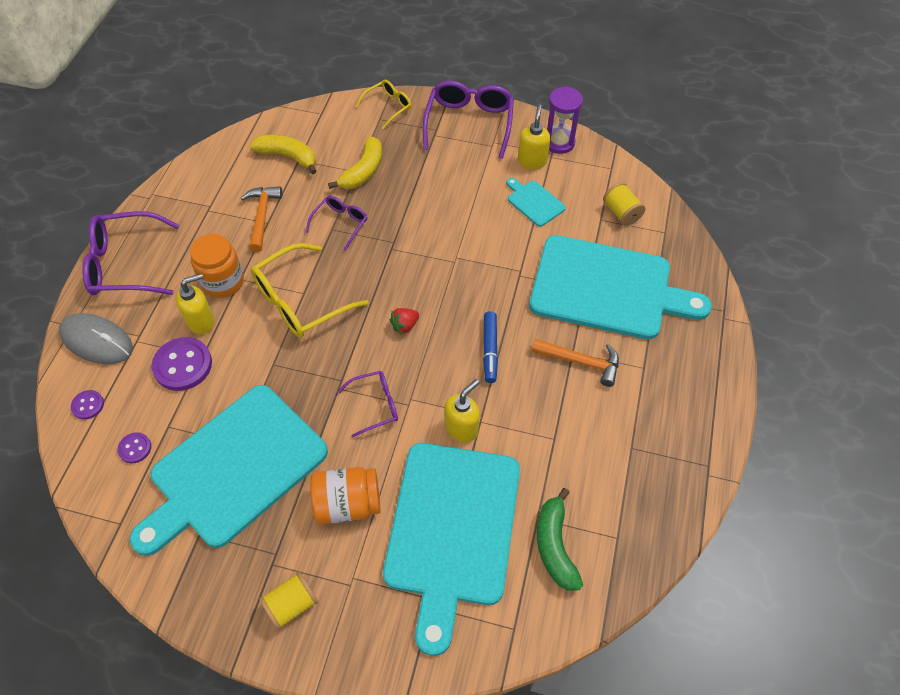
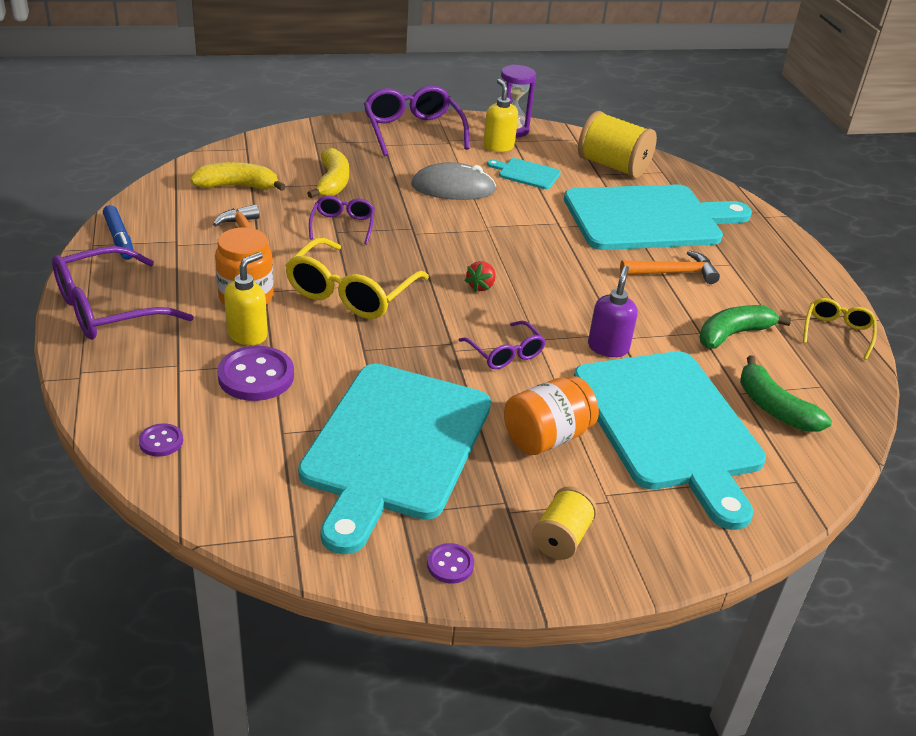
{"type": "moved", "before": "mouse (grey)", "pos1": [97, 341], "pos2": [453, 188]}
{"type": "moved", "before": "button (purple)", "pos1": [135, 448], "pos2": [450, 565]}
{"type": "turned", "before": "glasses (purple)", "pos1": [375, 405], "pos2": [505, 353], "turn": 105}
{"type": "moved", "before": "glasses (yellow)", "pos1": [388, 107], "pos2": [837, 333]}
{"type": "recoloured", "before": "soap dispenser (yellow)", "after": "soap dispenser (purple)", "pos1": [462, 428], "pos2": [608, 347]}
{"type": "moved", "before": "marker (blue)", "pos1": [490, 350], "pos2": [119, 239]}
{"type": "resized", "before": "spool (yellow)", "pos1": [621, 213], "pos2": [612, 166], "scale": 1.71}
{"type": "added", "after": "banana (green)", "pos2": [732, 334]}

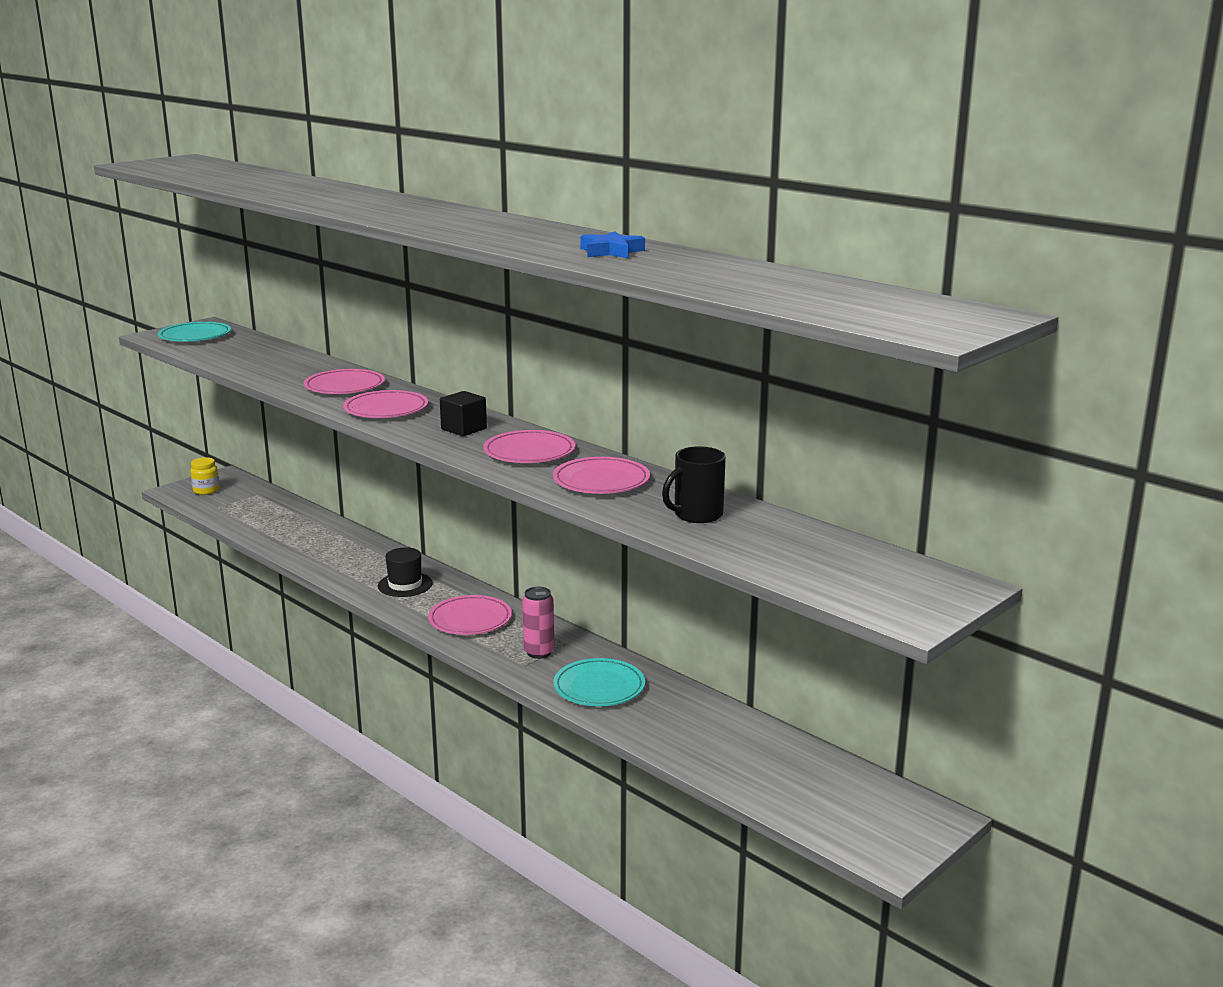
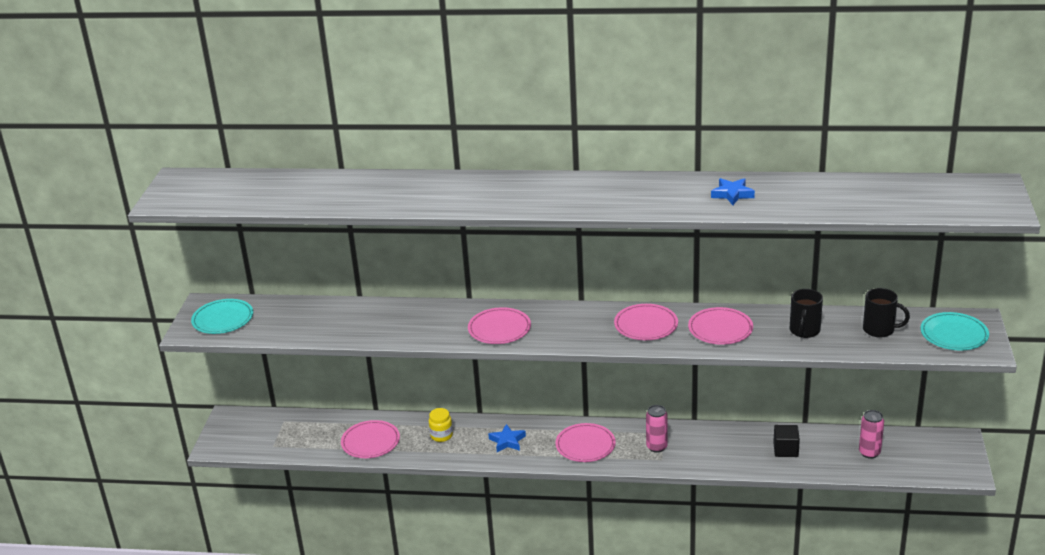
{"type": "moved", "before": "jar (yellow)", "pos1": [206, 490], "pos2": [441, 436]}
{"type": "moved", "before": "plate (pink)", "pos1": [344, 386], "pos2": [370, 442]}
{"type": "replaced", "before": "hat (black)", "after": "star (blue)", "pos1": [405, 585], "pos2": [507, 441]}
{"type": "moved", "before": "cube (black)", "pos1": [464, 429], "pos2": [785, 450]}
{"type": "moved", "before": "plate (turquoise)", "pos1": [599, 687], "pos2": [954, 334]}
{"type": "added", "after": "can (pink)", "pos2": [869, 453]}
{"type": "added", "after": "mug (black)", "pos2": [879, 330]}

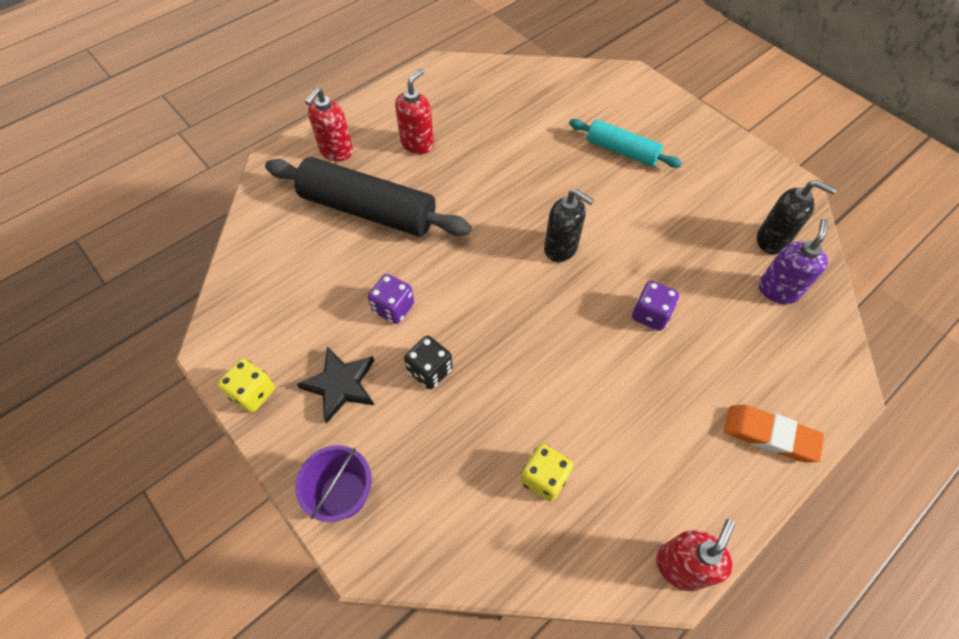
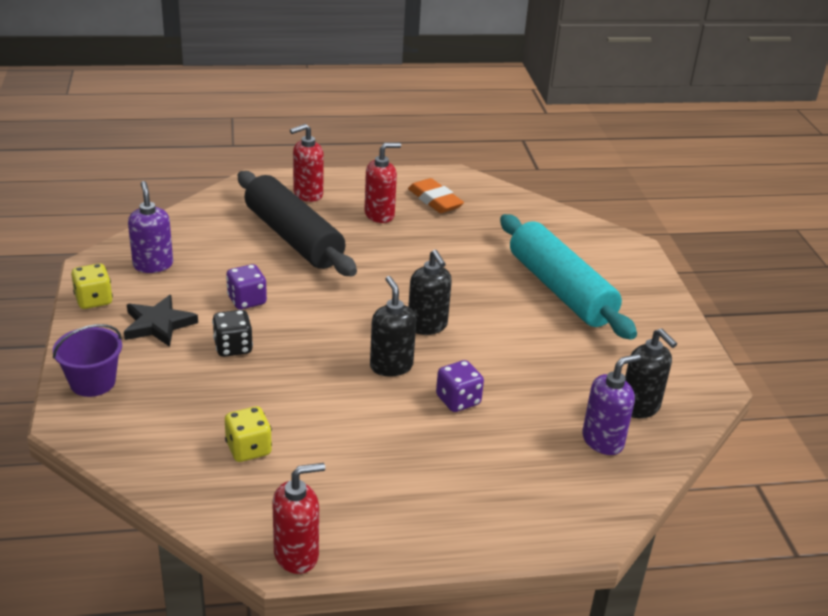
{"type": "resized", "before": "rolling pin (turquoise)", "pos1": [621, 151], "pos2": [560, 290], "scale": 1.75}
{"type": "moved", "before": "eraser (orange)", "pos1": [769, 435], "pos2": [435, 200]}
{"type": "added", "after": "soap dispenser (purple)", "pos2": [153, 265]}
{"type": "added", "after": "soap dispenser (black)", "pos2": [391, 366]}

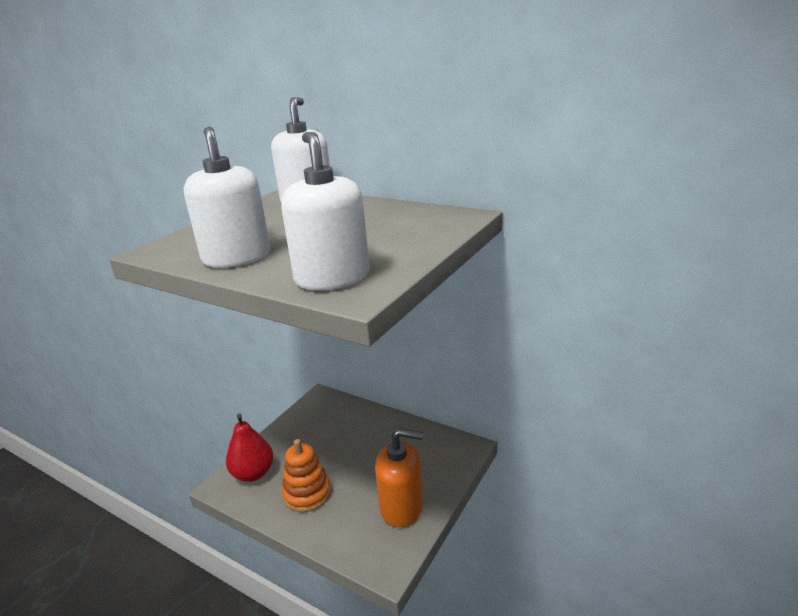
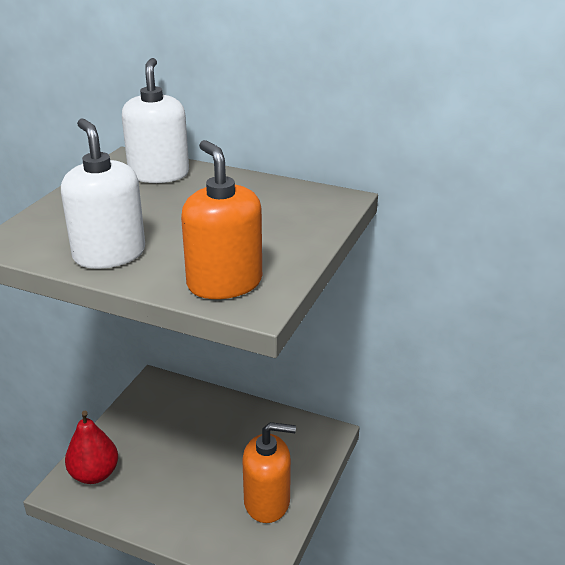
{"type": "recoloured", "before": "soap dispenser (white)", "after": "soap dispenser (orange)", "pos1": [332, 278], "pos2": [224, 283]}
{"type": "removed", "before": "stacking toy (orange)", "pos1": [307, 494]}

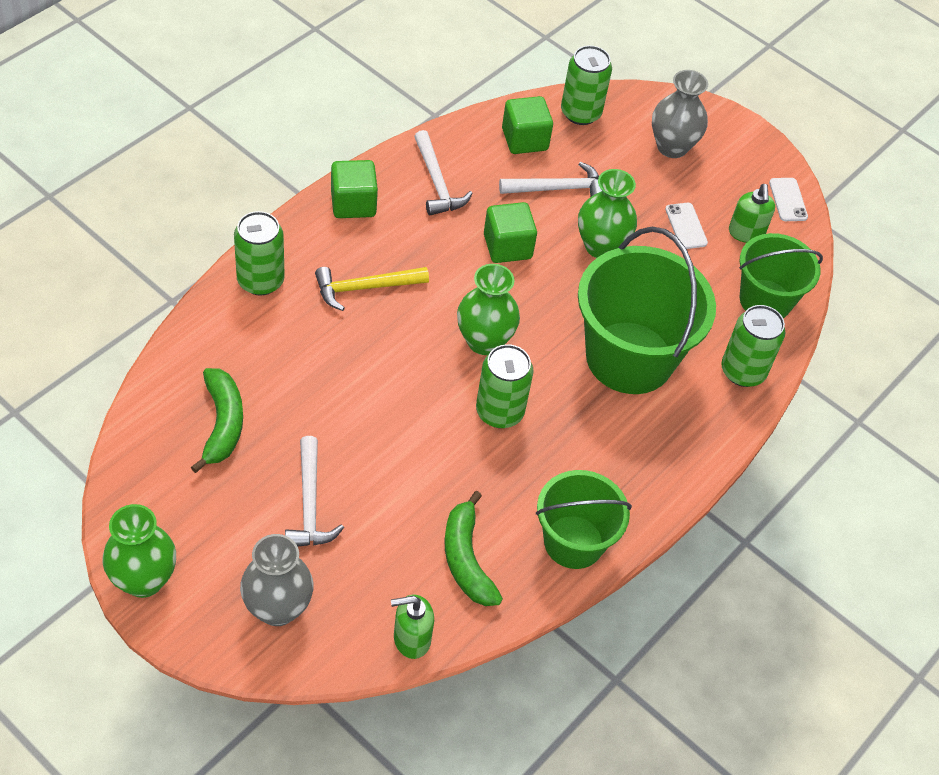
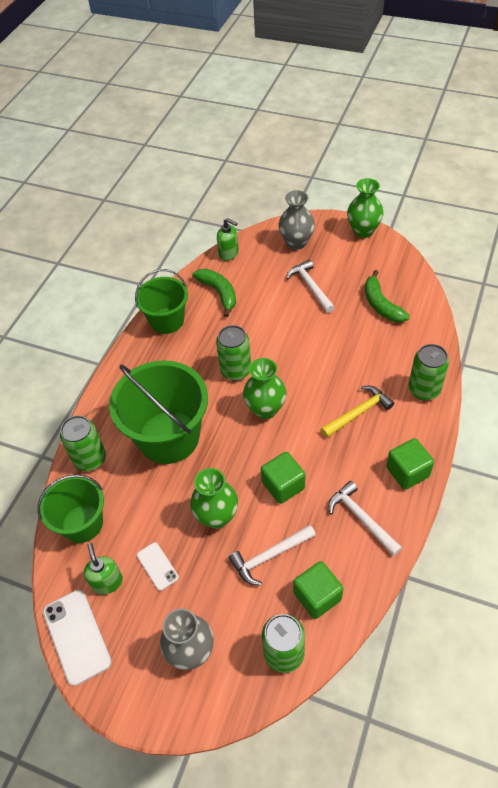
{"type": "turned", "before": "soap dispenser (green)", "pos1": [411, 639], "pos2": [229, 253], "turn": 60}
{"type": "resized", "before": "phone (white)", "pos1": [788, 200], "pos2": [76, 636], "scale": 1.75}

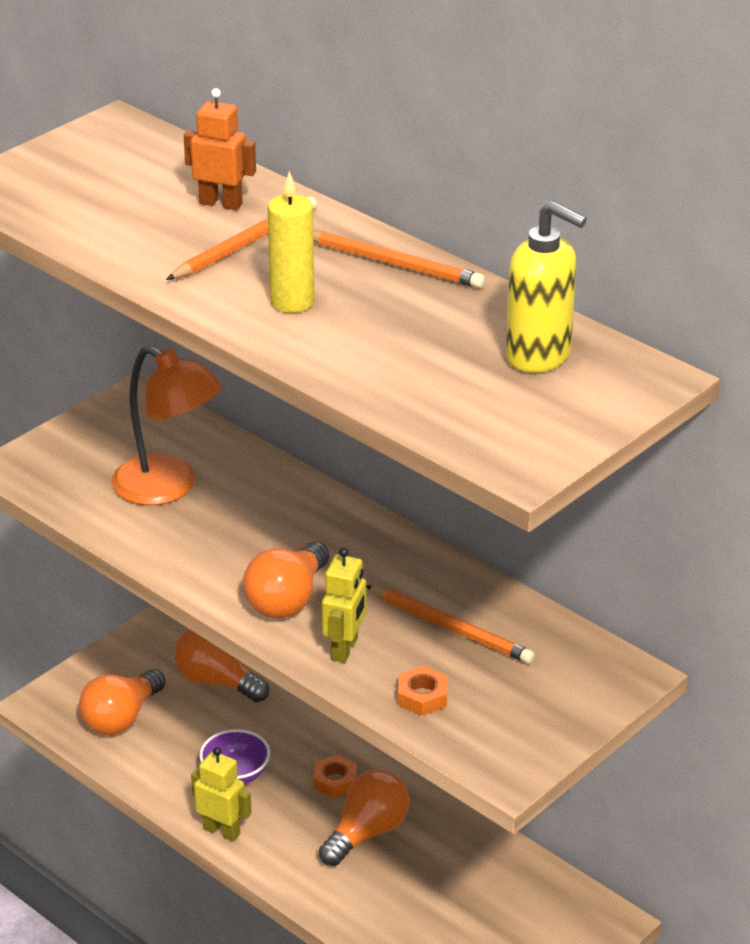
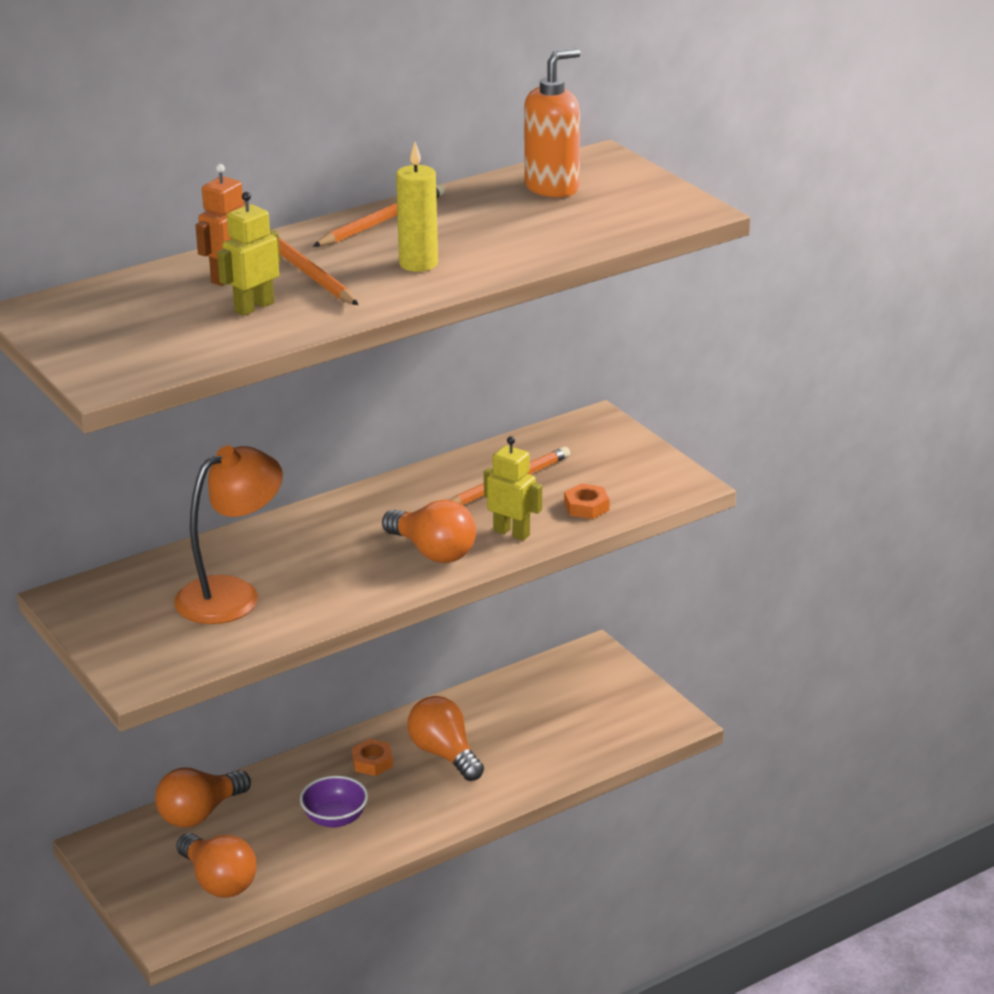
{"type": "moved", "before": "robot (yellow)", "pos1": [222, 831], "pos2": [254, 307]}
{"type": "recoloured", "before": "soap dispenser (yellow)", "after": "soap dispenser (orange)", "pos1": [539, 356], "pos2": [552, 188]}

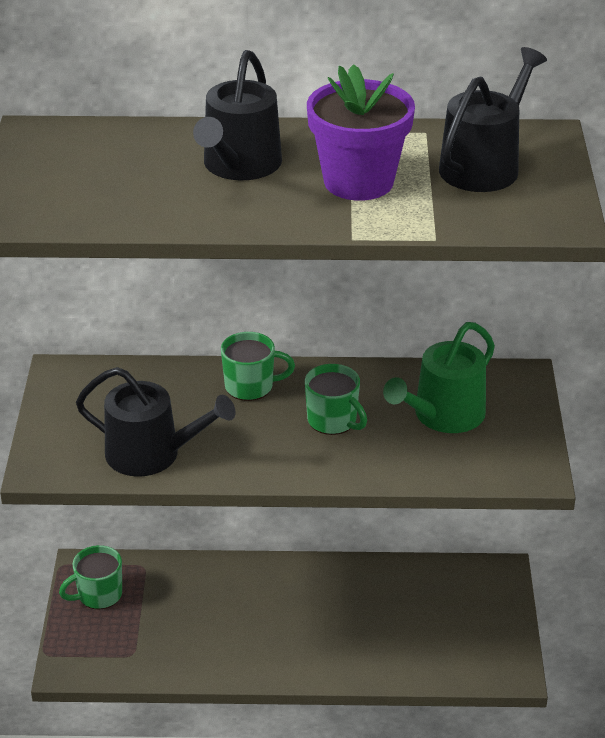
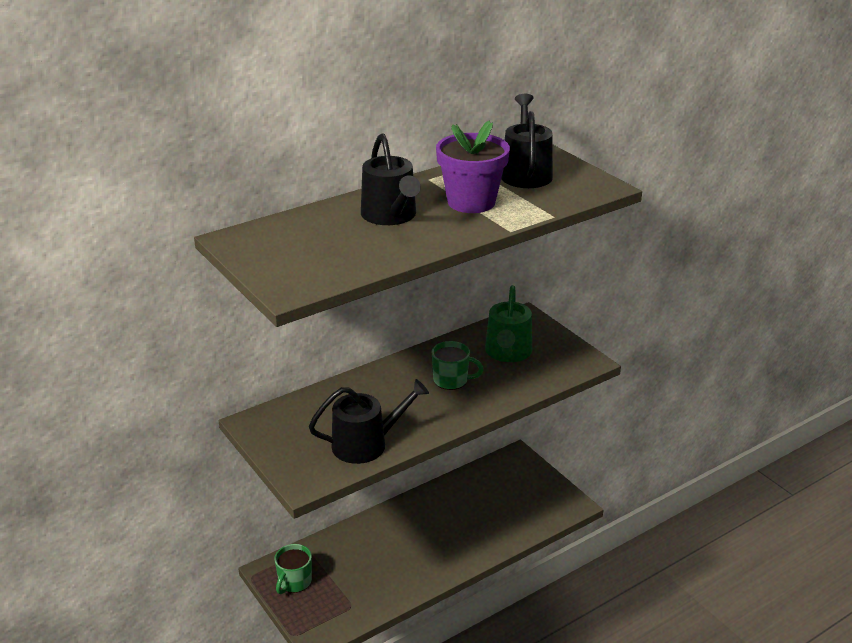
{"type": "removed", "before": "mug (green)", "pos1": [251, 386]}

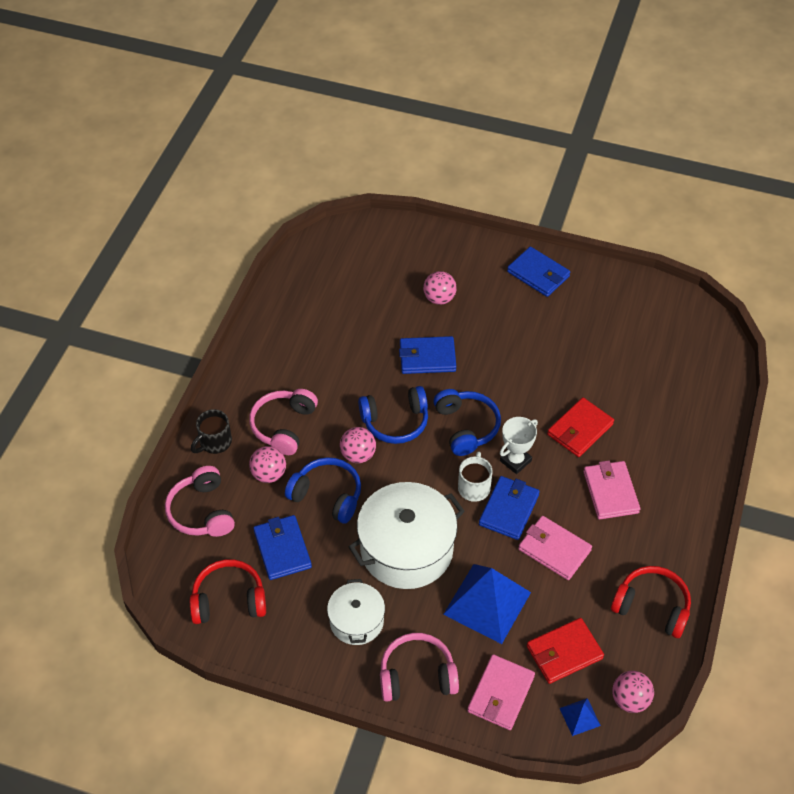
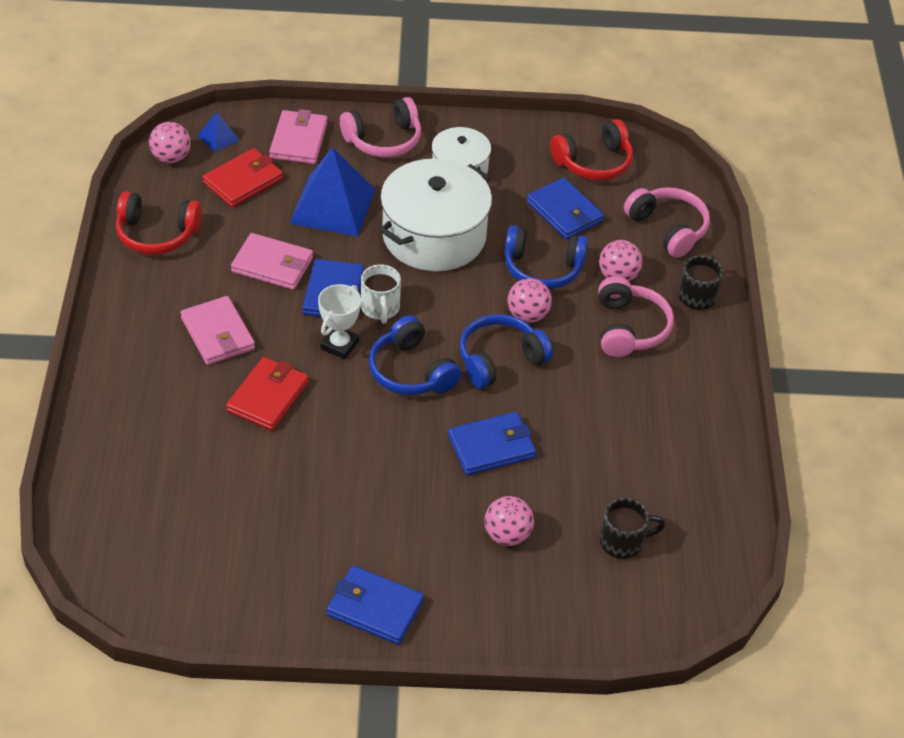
{"type": "added", "after": "mug (black)", "pos2": [623, 542]}

